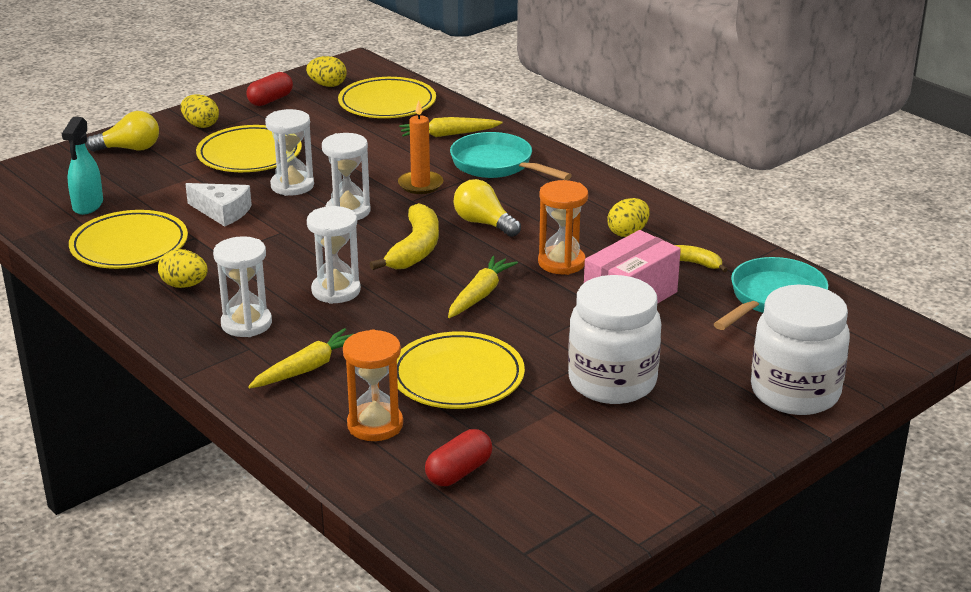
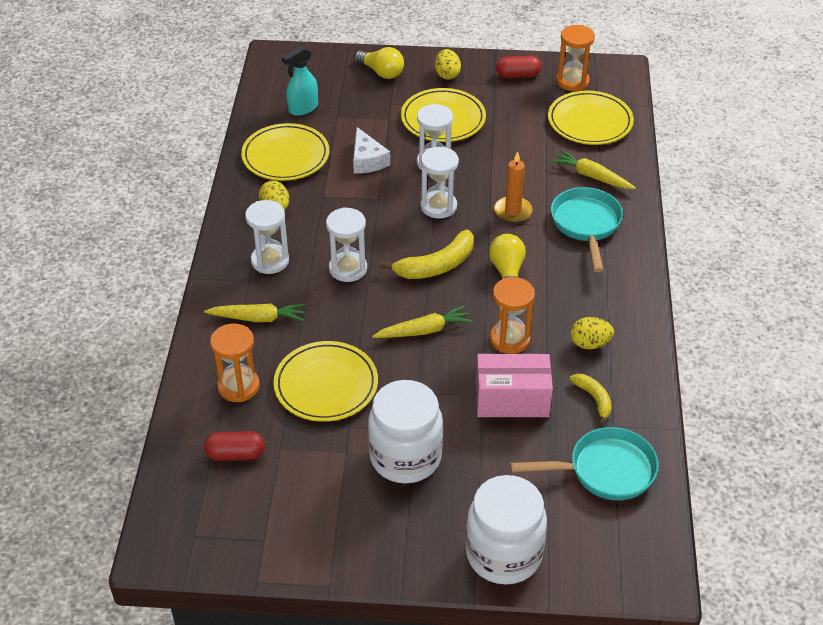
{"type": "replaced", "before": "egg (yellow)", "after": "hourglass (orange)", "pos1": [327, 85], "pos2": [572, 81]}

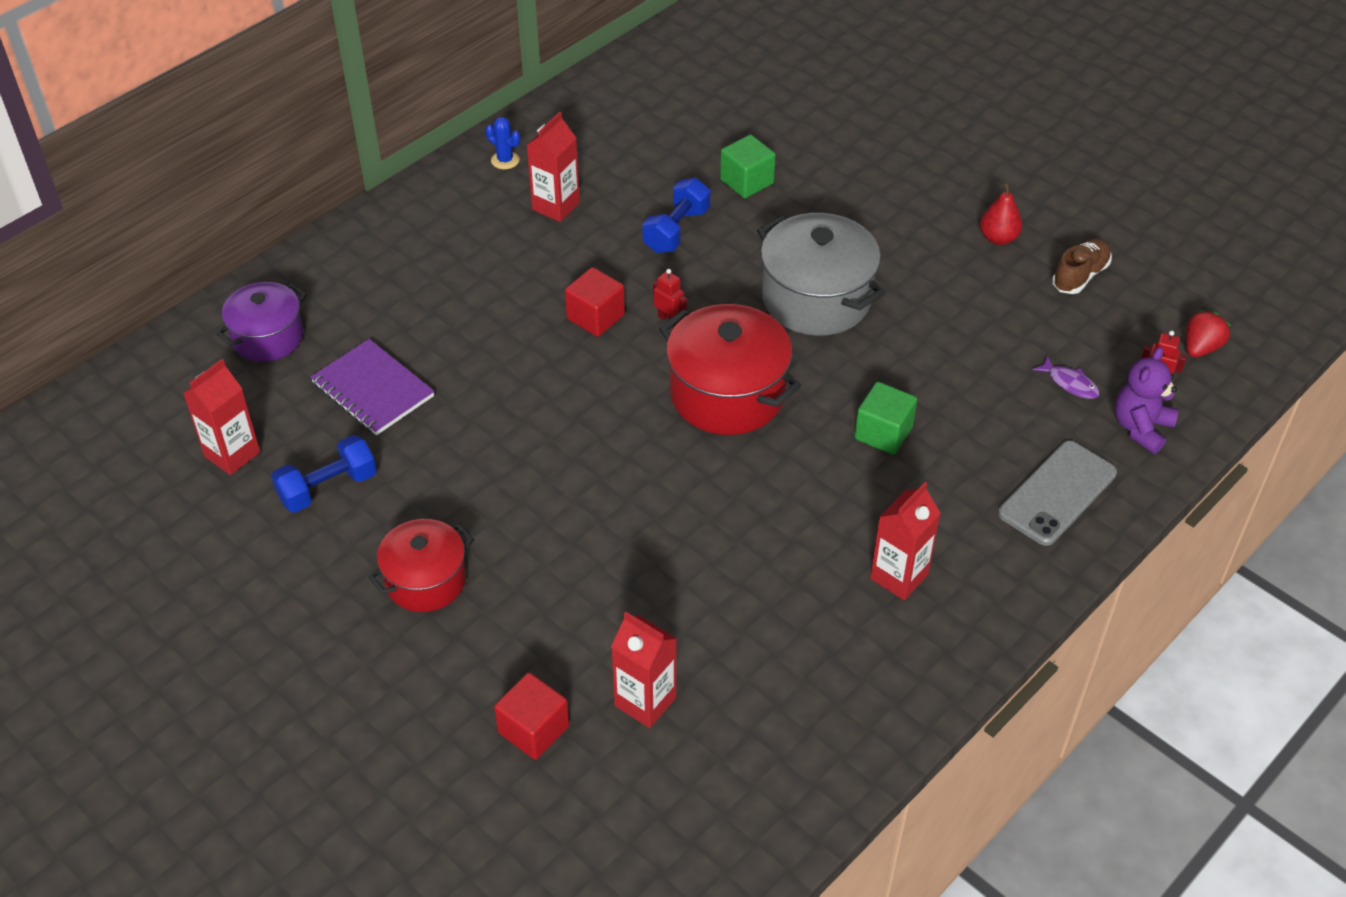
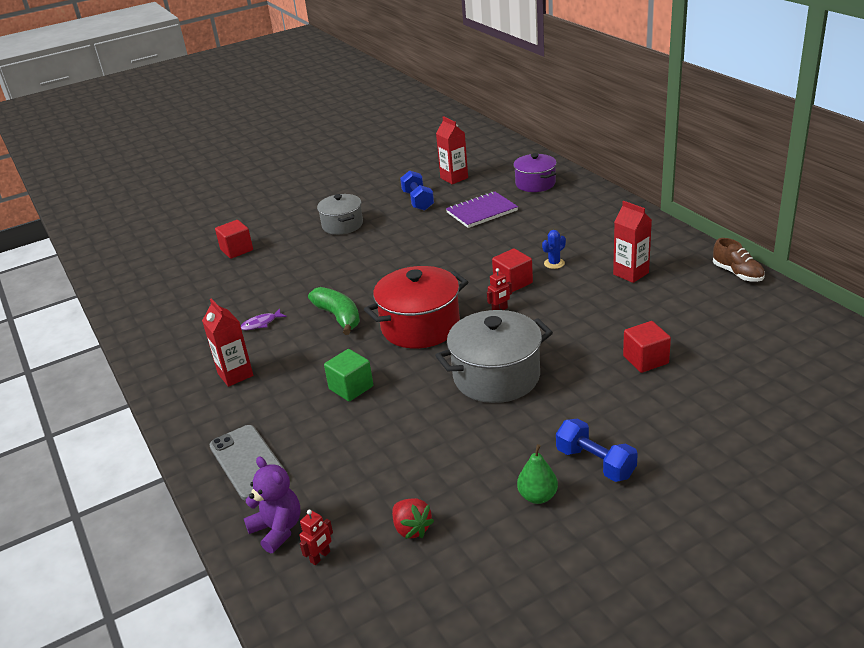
{"type": "recoloured", "before": "pot (red)", "after": "pot (grey)", "pos1": [426, 580], "pos2": [342, 225]}
{"type": "moved", "before": "cactus (blue)", "pos1": [505, 160], "pos2": [554, 263]}
{"type": "removed", "before": "carton (red)", "pos1": [645, 702]}
{"type": "moved", "before": "dumbbell (blue)", "pos1": [676, 230], "pos2": [595, 463]}
{"type": "recoloured", "before": "cube (green)", "after": "cube (red)", "pos1": [746, 181], "pos2": [645, 360]}
{"type": "recoloured", "before": "pear (red)", "after": "pear (green)", "pos1": [998, 238], "pos2": [537, 496]}
{"type": "moved", "before": "fish (purple)", "pos1": [1070, 383], "pos2": [261, 323]}
{"type": "moved", "before": "shoe (brown)", "pos1": [1080, 276], "pos2": [737, 274]}
{"type": "moved", "before": "strawberry (red)", "pos1": [1200, 347], "pos2": [412, 529]}
{"type": "added", "after": "banana (green)", "pos2": [338, 317]}

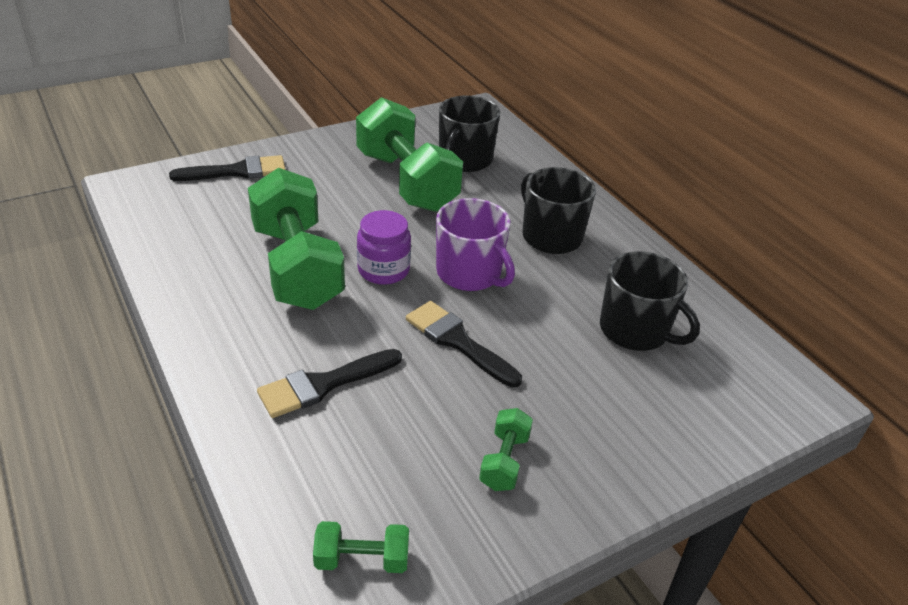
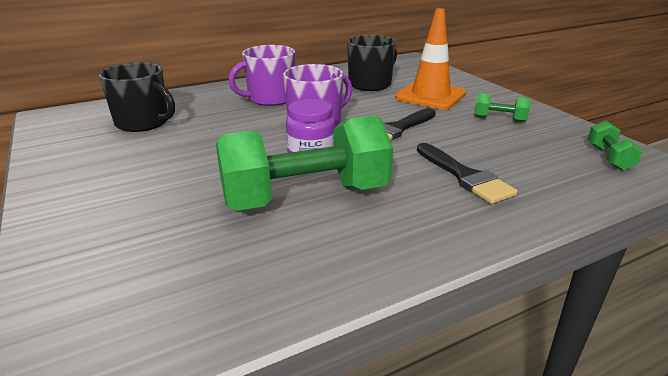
{"type": "removed", "before": "brush (black)", "pos1": [237, 171]}
{"type": "removed", "before": "dumbbell (green)", "pos1": [406, 181]}
{"type": "recoloured", "before": "mug (black)", "after": "mug (purple)", "pos1": [550, 236], "pos2": [270, 98]}
{"type": "added", "after": "traffic cone (orange)", "pos2": [430, 96]}

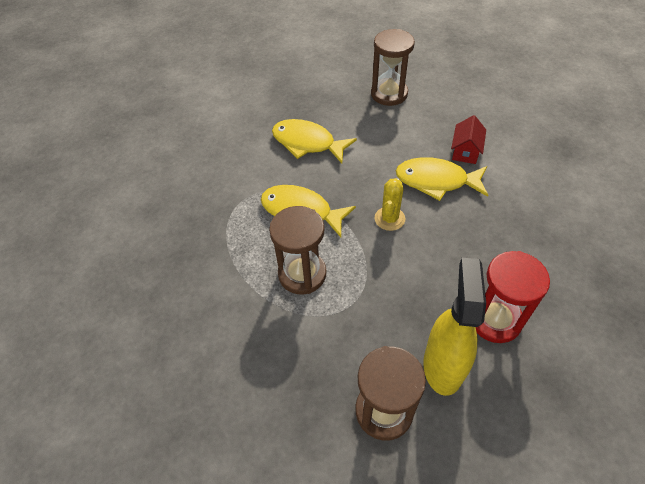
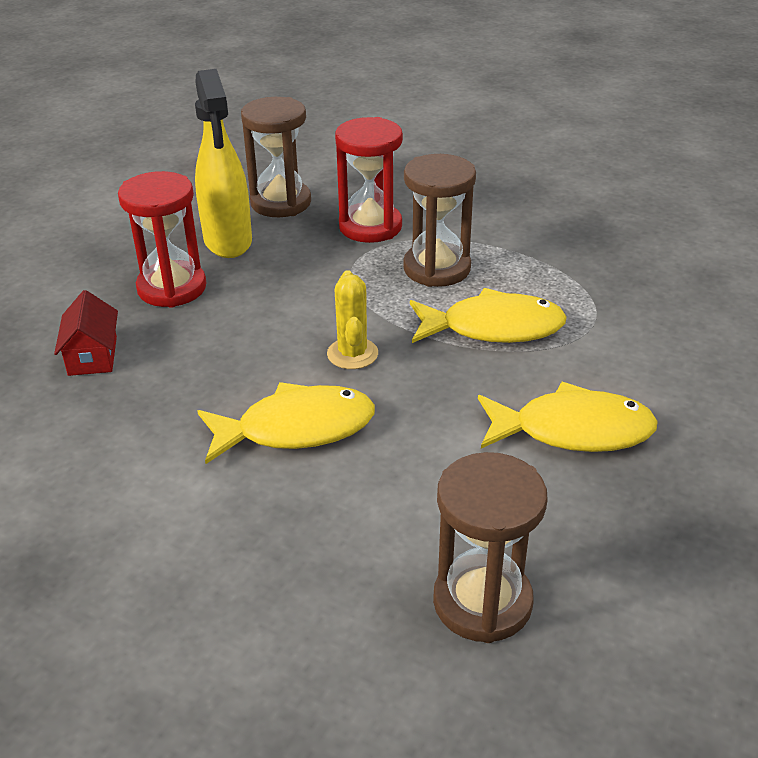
{"type": "moved", "before": "house (red)", "pos1": [465, 151], "pos2": [93, 356]}
{"type": "added", "after": "hourglass (red)", "pos2": [370, 226]}

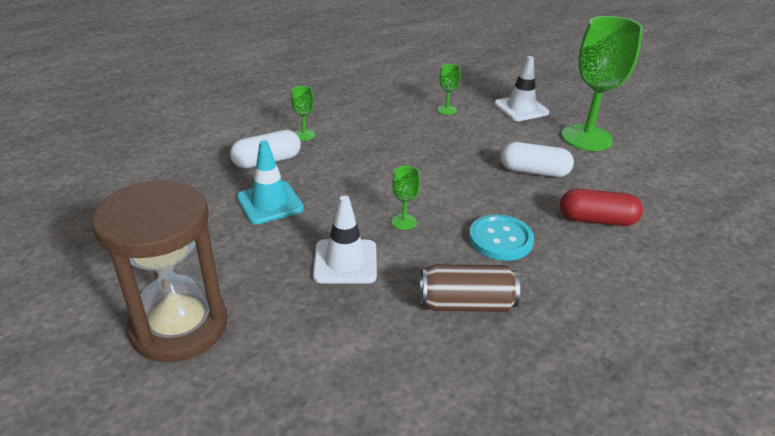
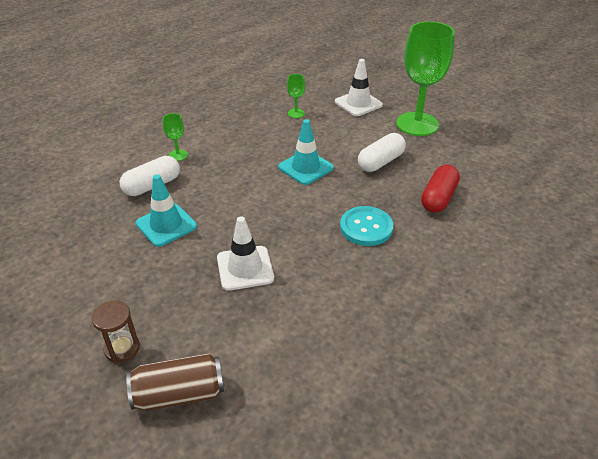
{"type": "resized", "before": "hourglass (brown)", "pos1": [179, 326], "pos2": [122, 348], "scale": 0.44}
{"type": "removed", "before": "goblet (green)", "pos1": [403, 222]}
{"type": "moved", "before": "can (brown)", "pos1": [466, 304], "pos2": [179, 394]}
{"type": "turned", "before": "capsule (white)", "pos1": [534, 171], "pos2": [380, 162], "turn": -45}
{"type": "turned", "before": "capsule (red)", "pos1": [597, 220], "pos2": [438, 198], "turn": -60}
{"type": "added", "after": "traffic cone (turquoise)", "pos2": [306, 167]}

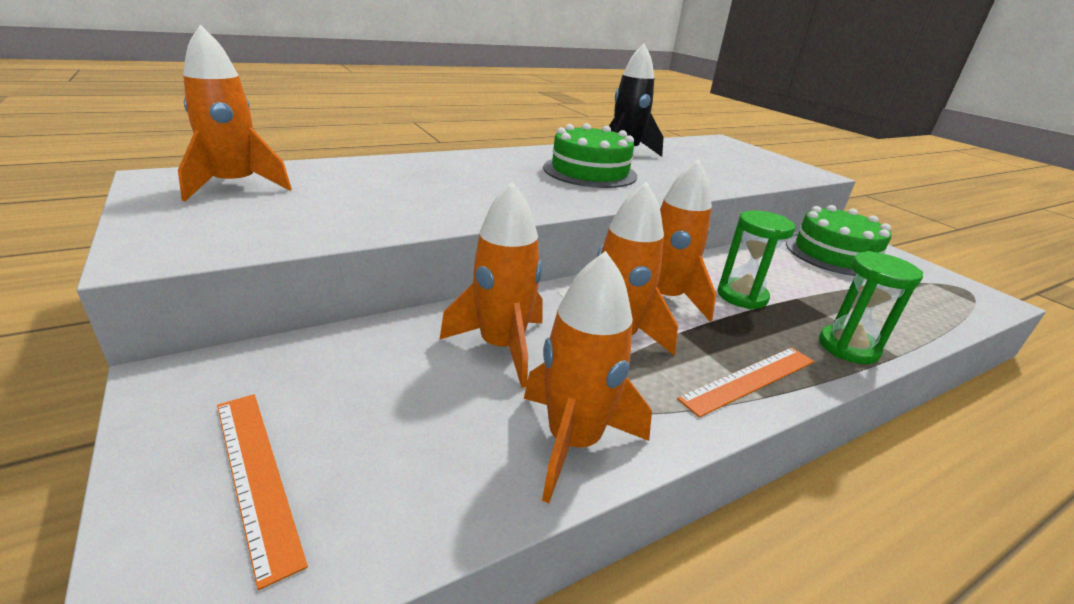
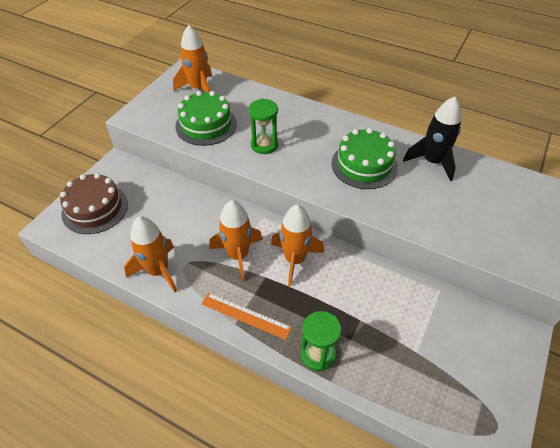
{"type": "replaced", "before": "ruler (orange)", "after": "cake (brown)", "pos1": [256, 475], "pos2": [95, 208]}
{"type": "removed", "before": "rocket (orange)", "pos1": [501, 347]}
{"type": "moved", "before": "hourglass (green)", "pos1": [742, 296], "pos2": [264, 145]}
{"type": "moved", "before": "cake (green)", "pos1": [834, 254], "pos2": [206, 125]}

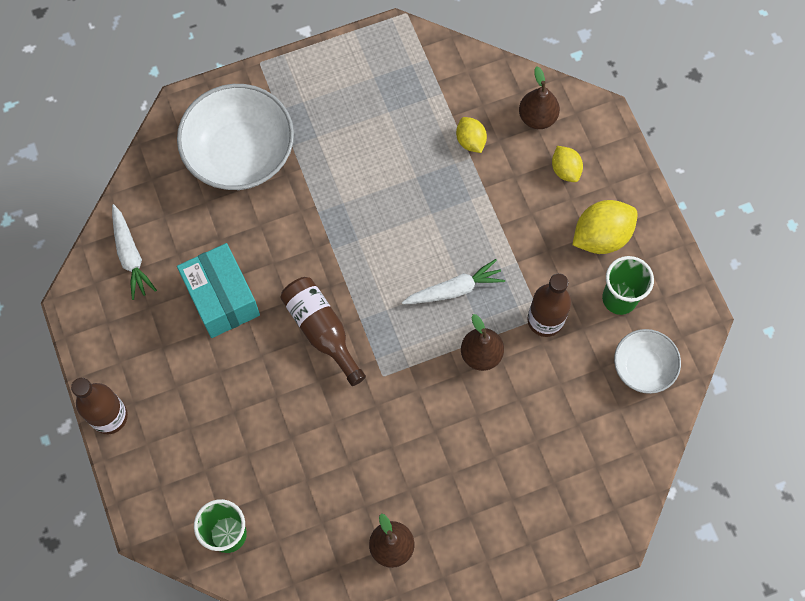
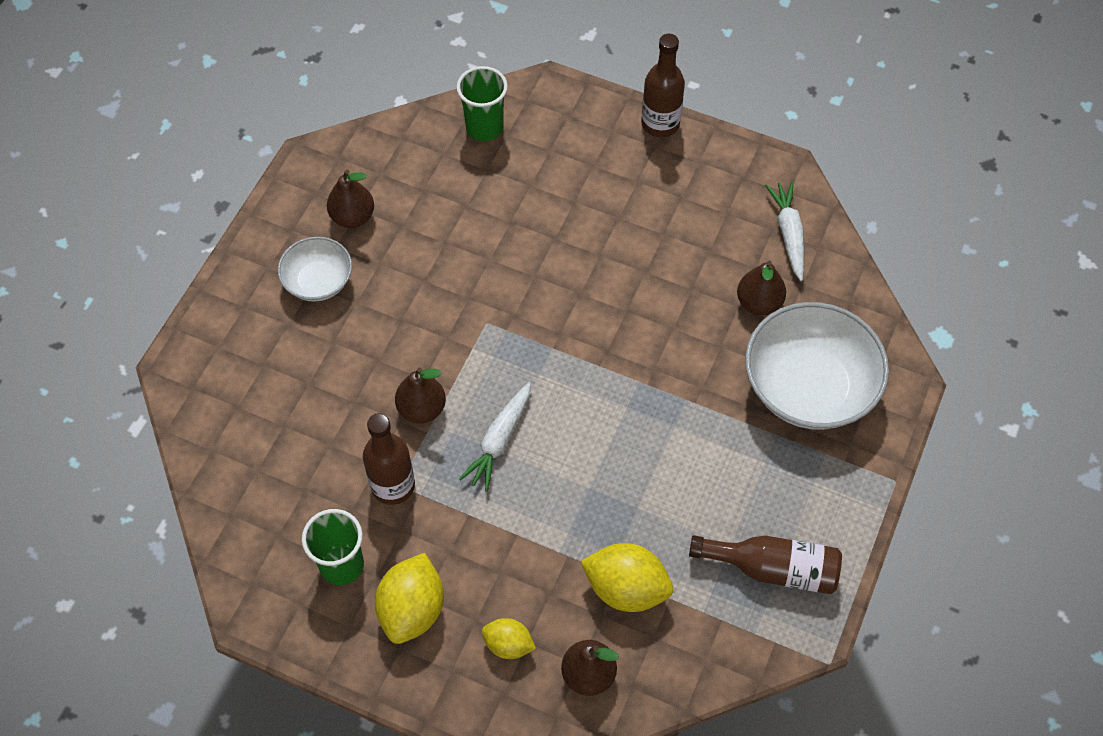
{"type": "turned", "before": "carrot (white)", "pos1": [130, 256], "pos2": [788, 234], "turn": 60}
{"type": "removed", "before": "box (turquoise)", "pos1": [222, 298]}
{"type": "moved", "before": "bottle (brown)", "pos1": [322, 330], "pos2": [772, 569]}
{"type": "resized", "before": "lemon (yellow)", "pos1": [470, 141], "pos2": [626, 588], "scale": 1.7}
{"type": "moved", "before": "bowl (white)", "pos1": [643, 367], "pos2": [318, 281]}
{"type": "added", "after": "pear (brown)", "pos2": [759, 303]}

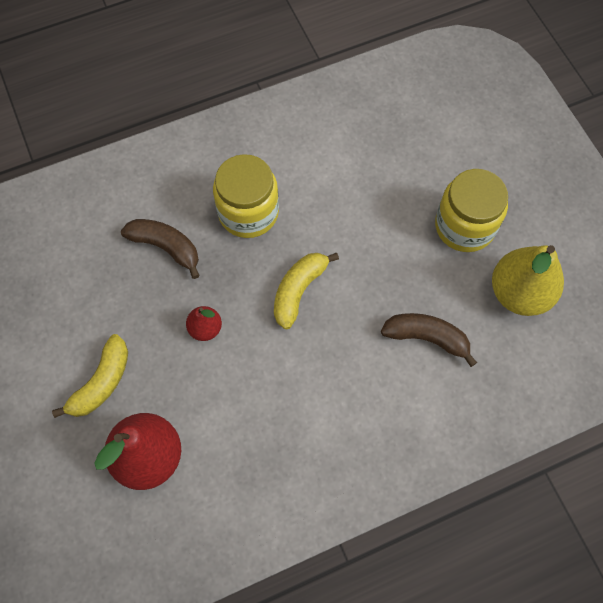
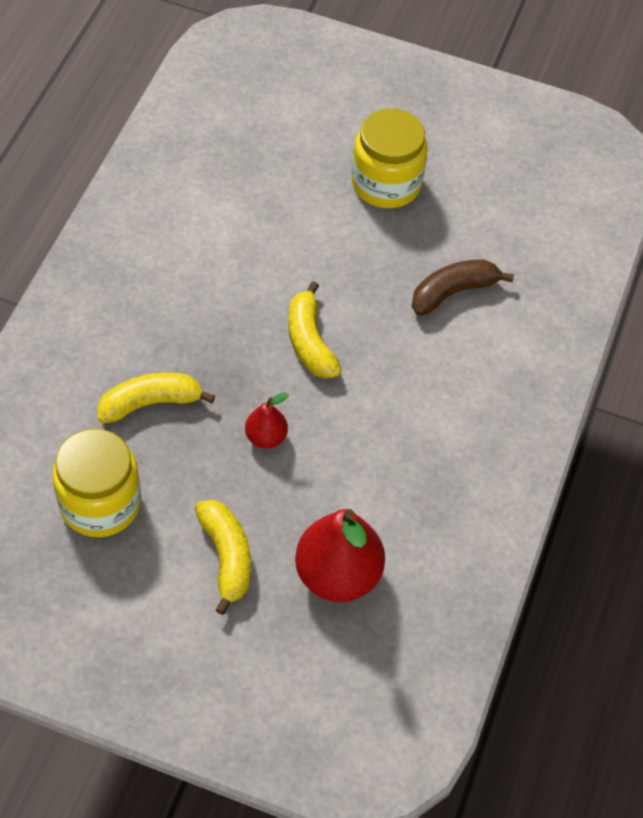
{"type": "recoloured", "before": "banana (brown)", "after": "banana (yellow)", "pos1": [166, 247], "pos2": [150, 403]}
{"type": "moved", "before": "jar (yellow)", "pos1": [248, 212], "pos2": [100, 503]}
{"type": "removed", "before": "pear (yellow)", "pos1": [519, 293]}

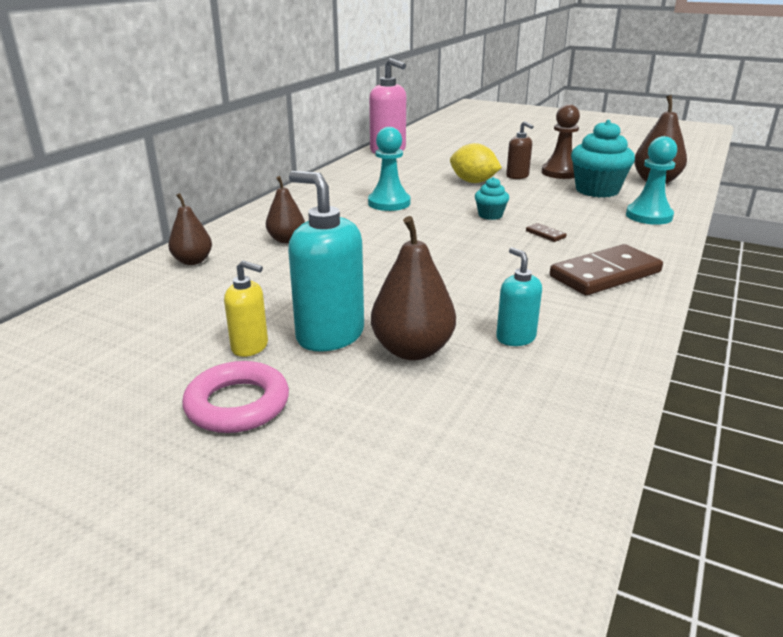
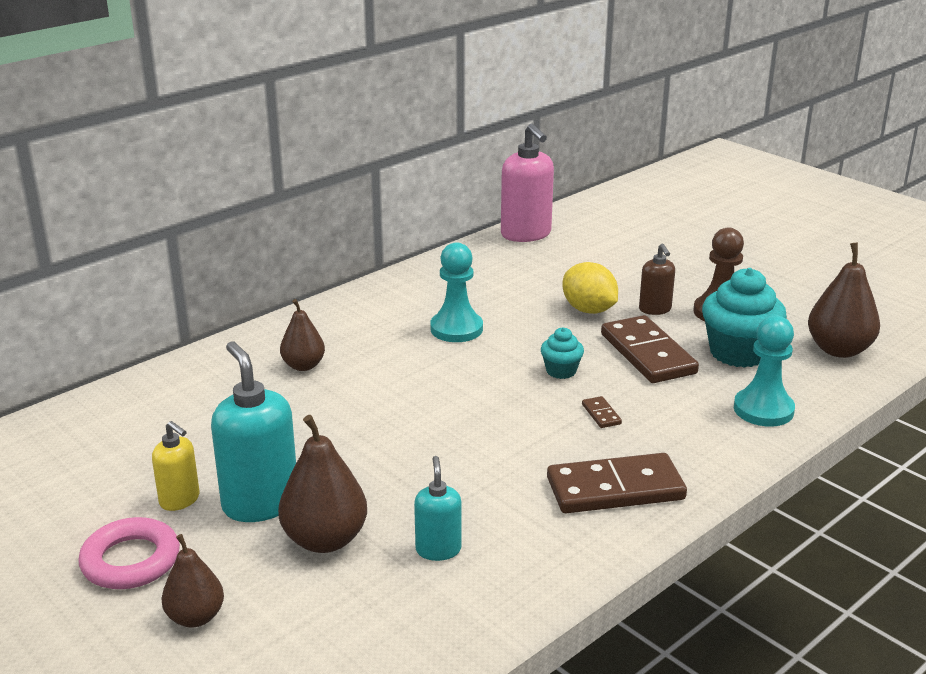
{"type": "moved", "before": "pear (brown)", "pos1": [193, 261], "pos2": [195, 617]}
{"type": "added", "after": "domino (brown)", "pos2": [648, 354]}

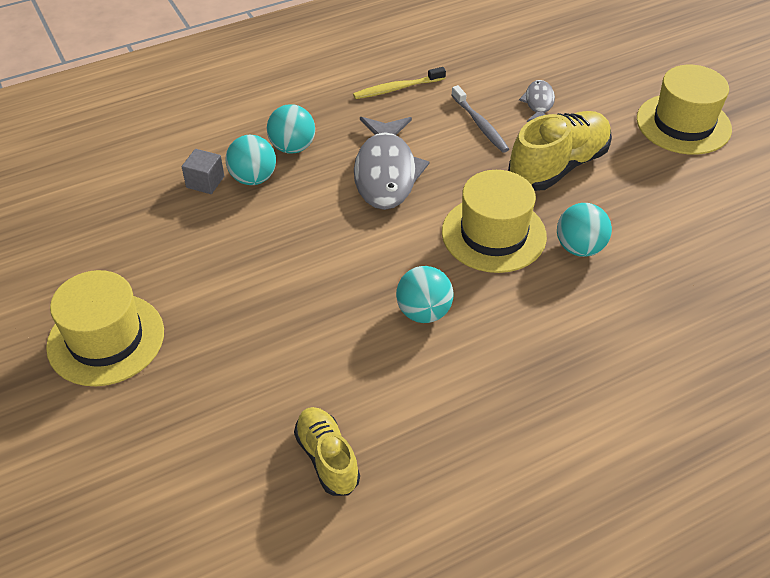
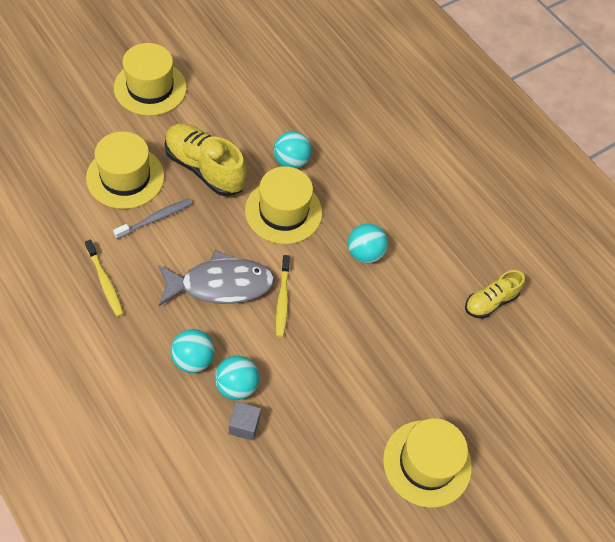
{"type": "replaced", "before": "fish (grey)", "after": "hat (yellow)", "pos1": [538, 103], "pos2": [125, 177]}
{"type": "added", "after": "toothbrush (yellow)", "pos2": [282, 300]}

